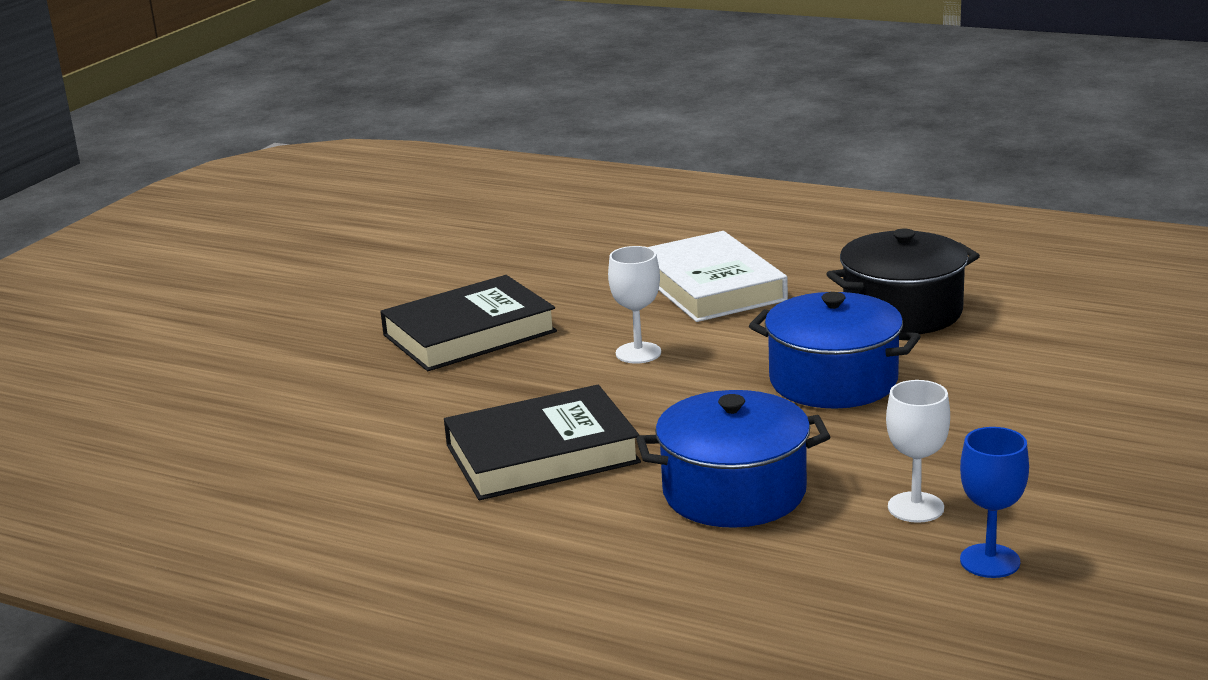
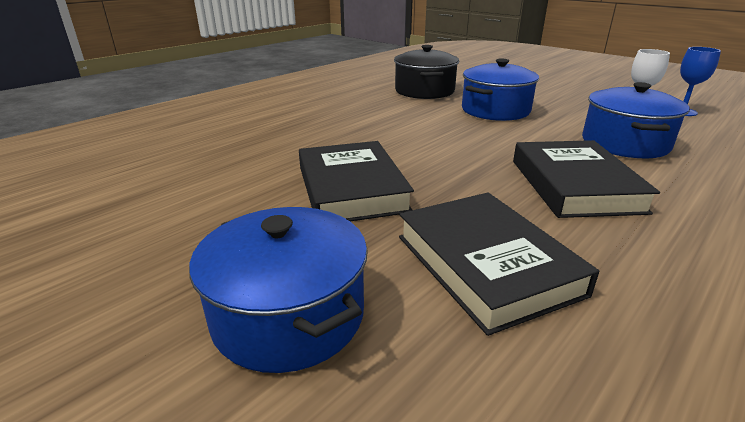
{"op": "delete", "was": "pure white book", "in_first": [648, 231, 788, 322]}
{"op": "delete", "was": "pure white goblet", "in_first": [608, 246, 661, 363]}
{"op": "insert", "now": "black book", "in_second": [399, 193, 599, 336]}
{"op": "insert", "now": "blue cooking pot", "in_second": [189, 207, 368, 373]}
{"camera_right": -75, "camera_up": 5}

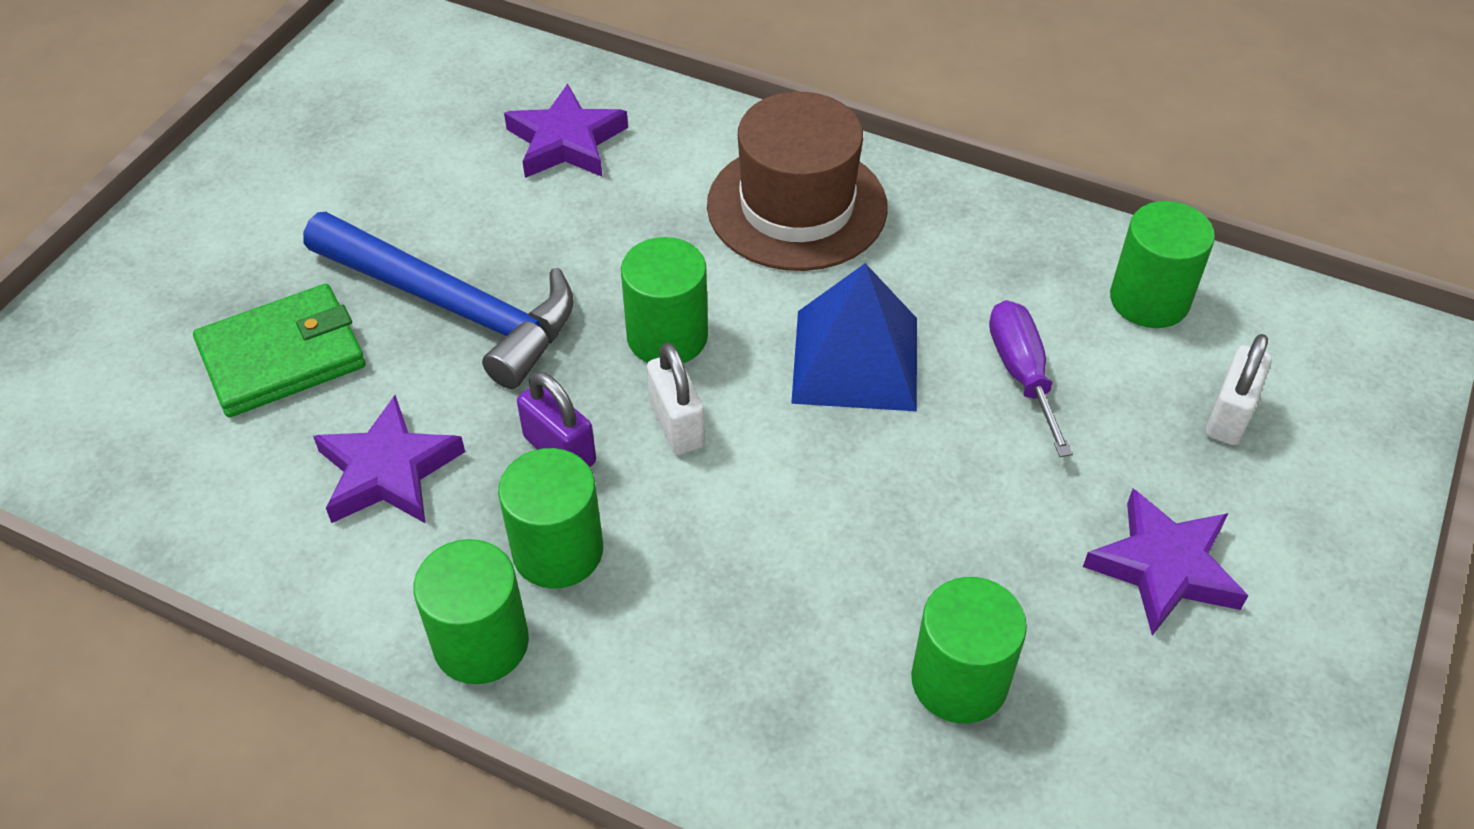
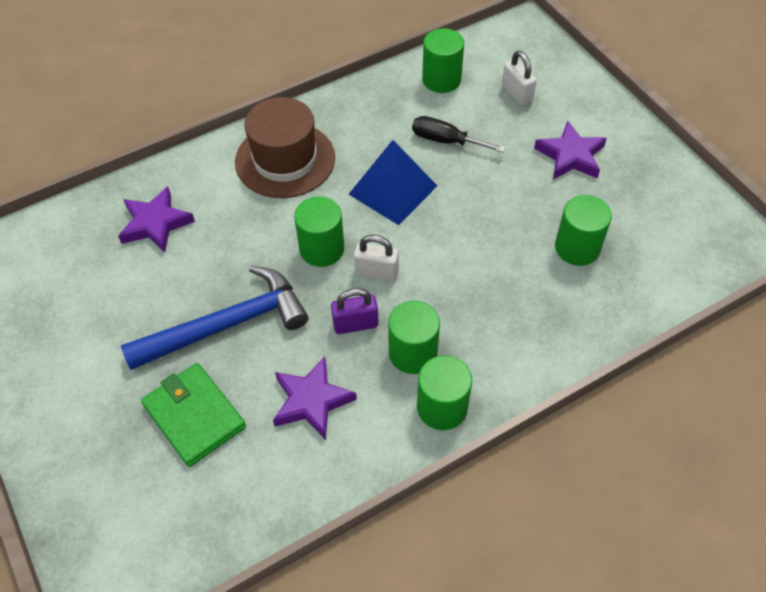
{"op": "rotate", "was": "leaf-green billfold", "in_first": [193, 284, 365, 417], "in_second": [141, 363, 246, 467], "clockwise": -45}
{"op": "recolor", "was": "violet hand screwdriver", "now": "black hand screwdriver", "in_first": [989, 300, 1073, 457], "in_second": [412, 116, 505, 153]}
{"camera_right": -55, "camera_up": 5}

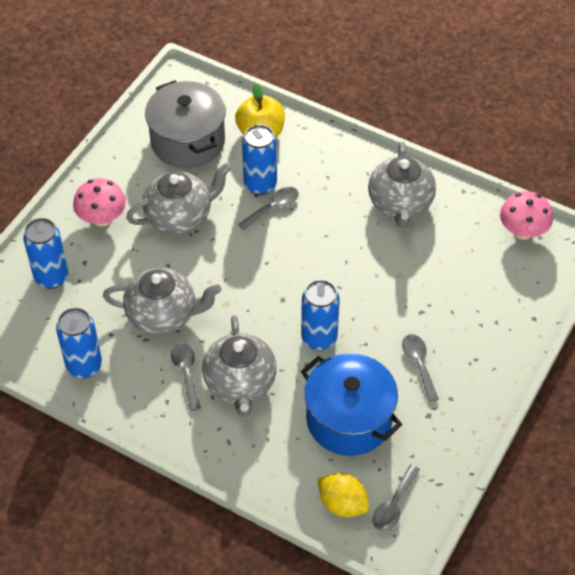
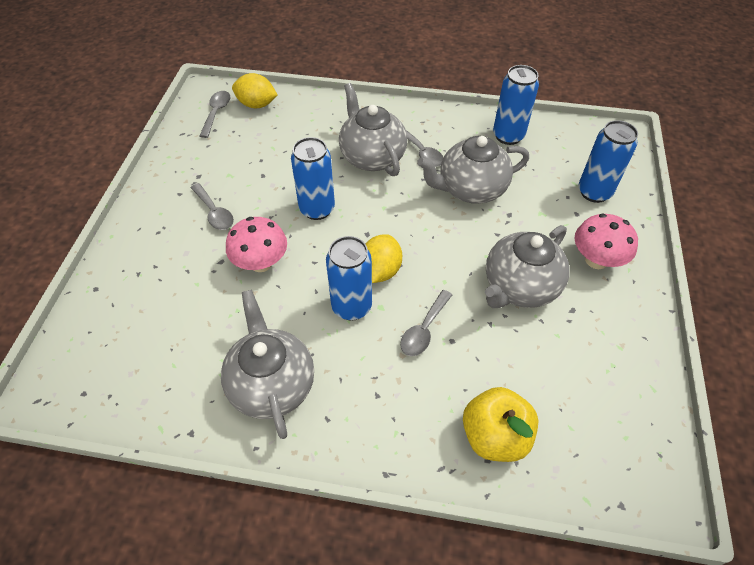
{"op": "delete", "was": "grey cooking pot", "in_first": [145, 80, 226, 168]}
{"op": "move", "was": "blue soda can", "in_first": [242, 125, 277, 195], "in_second": [326, 236, 372, 321]}
{"op": "move", "was": "pink fungus", "in_first": [500, 191, 553, 240], "in_second": [226, 217, 287, 272]}
{"op": "delete", "was": "blue cooking pot", "in_first": [301, 353, 402, 456]}
{"op": "insert", "now": "golden lemon", "in_second": [366, 234, 402, 283]}
{"camera_right": 160, "camera_up": 0}

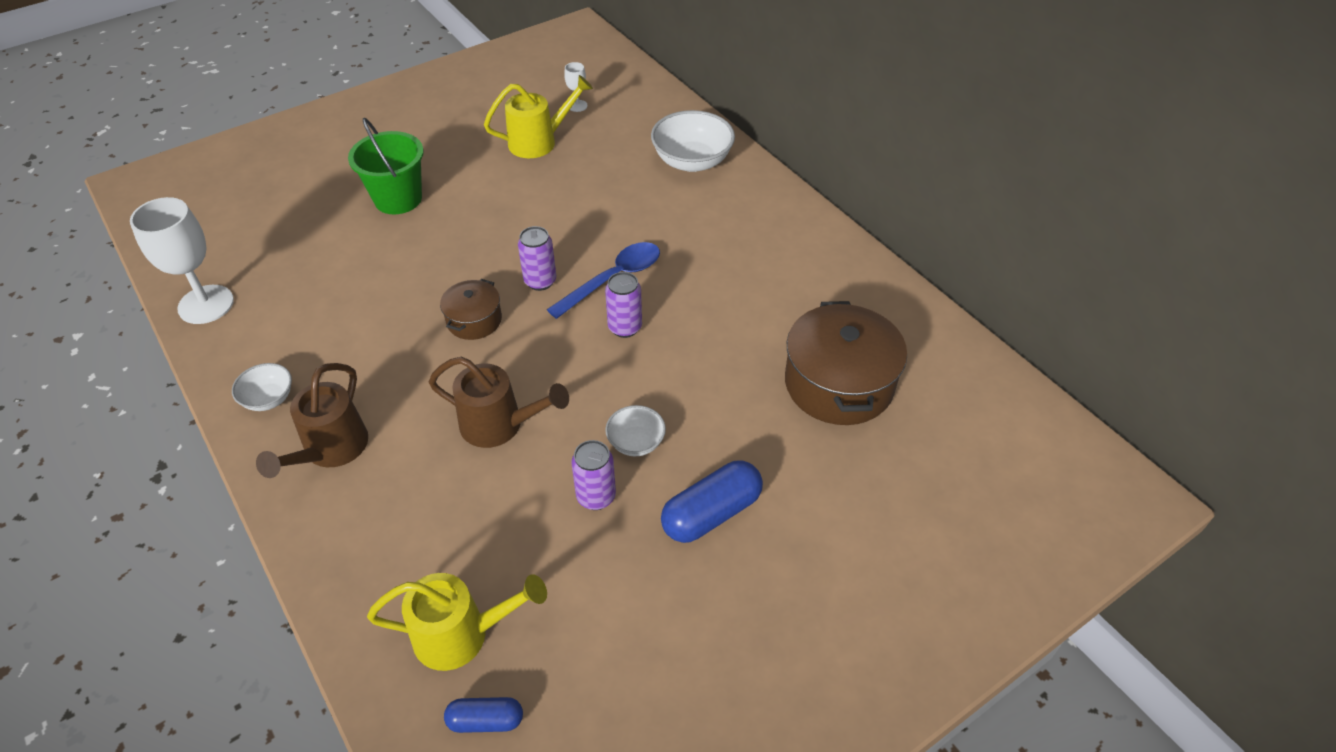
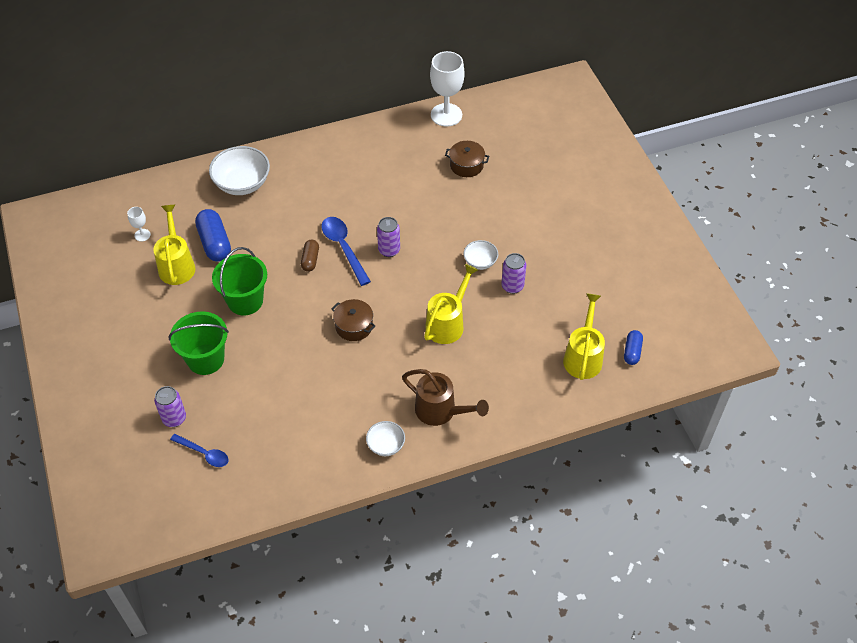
{"op": "move", "was": "pure white goblet", "in_first": [130, 197, 234, 324], "in_second": [430, 51, 465, 127]}
{"op": "move", "was": "violet soda can", "in_first": [518, 226, 556, 291], "in_second": [154, 386, 186, 427]}
{"op": "resize", "was": "brown cooking pot", "in_first": [785, 301, 907, 425], "in_second": [445, 141, 489, 177], "ratio": 0.54}
{"op": "recolor", "was": "brown watering pot", "now": "golden watering pot", "in_first": [429, 356, 569, 448], "in_second": [424, 264, 478, 344]}
{"op": "move", "was": "blue pill", "in_first": [661, 460, 763, 543], "in_second": [195, 209, 231, 262]}
{"op": "insert", "now": "brown pill", "in_second": [301, 240, 319, 272]}
{"op": "insert", "now": "leaf-green sand bucket", "in_second": [212, 247, 267, 315]}
{"op": "insert", "now": "blue tablespoon", "in_second": [170, 434, 228, 467]}
{"camera_right": -75, "camera_up": 5}

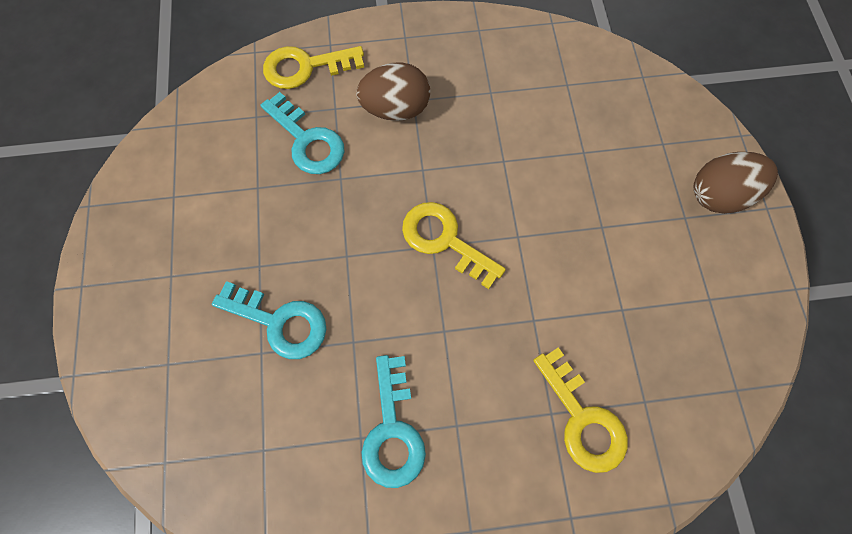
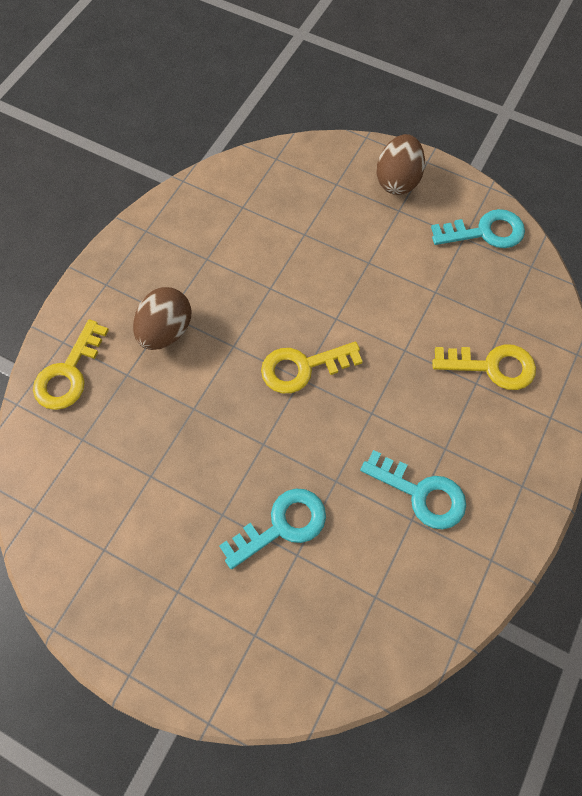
{"op": "move", "was": "aqua door key", "in_first": [261, 92, 345, 174], "in_second": [431, 209, 525, 248]}
{"camera_right": -55, "camera_up": -5}

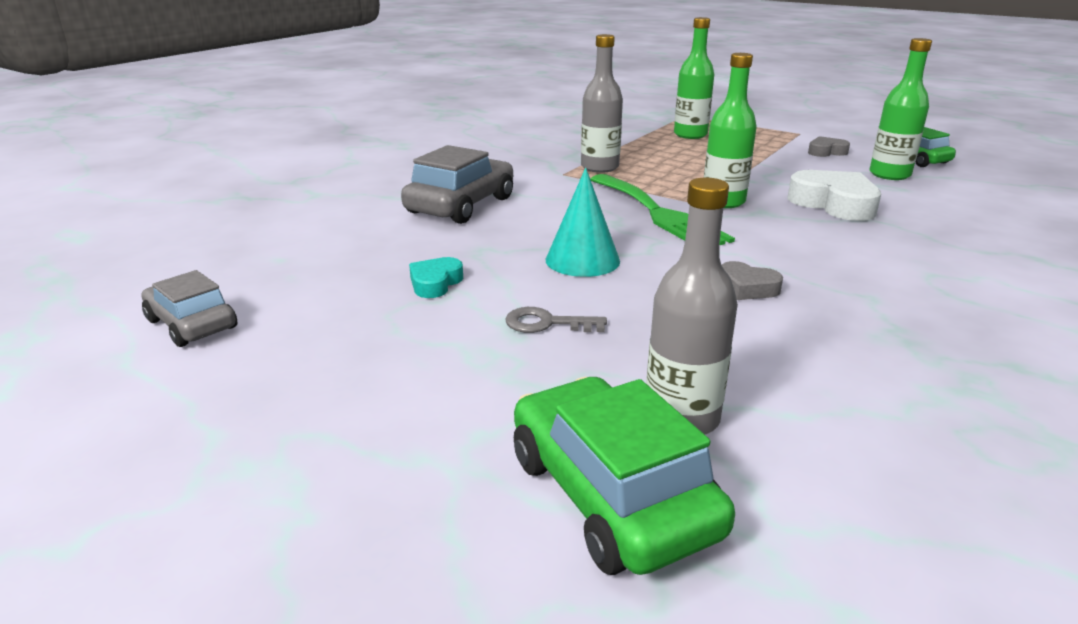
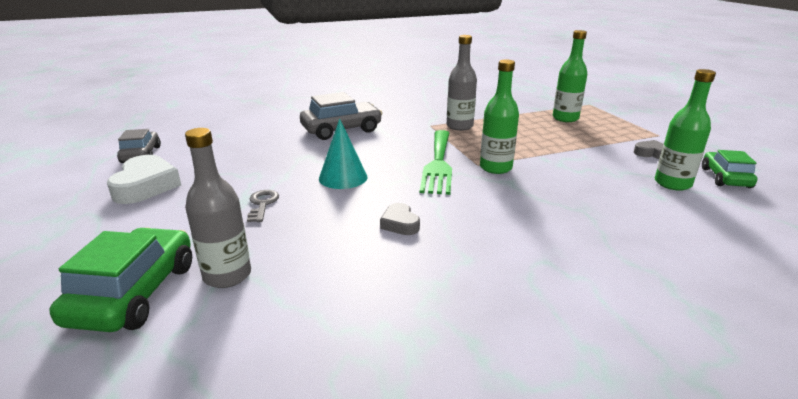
{"op": "move", "was": "pure white heart", "in_first": [787, 170, 881, 221], "in_second": [107, 155, 181, 204]}
{"op": "delete", "was": "aqua heart", "in_first": [409, 257, 463, 298]}
{"op": "rotate", "was": "grey door key", "in_first": [505, 307, 607, 333], "in_second": [247, 190, 279, 222], "clockwise": 45}
{"camera_right": 35, "camera_up": 0}

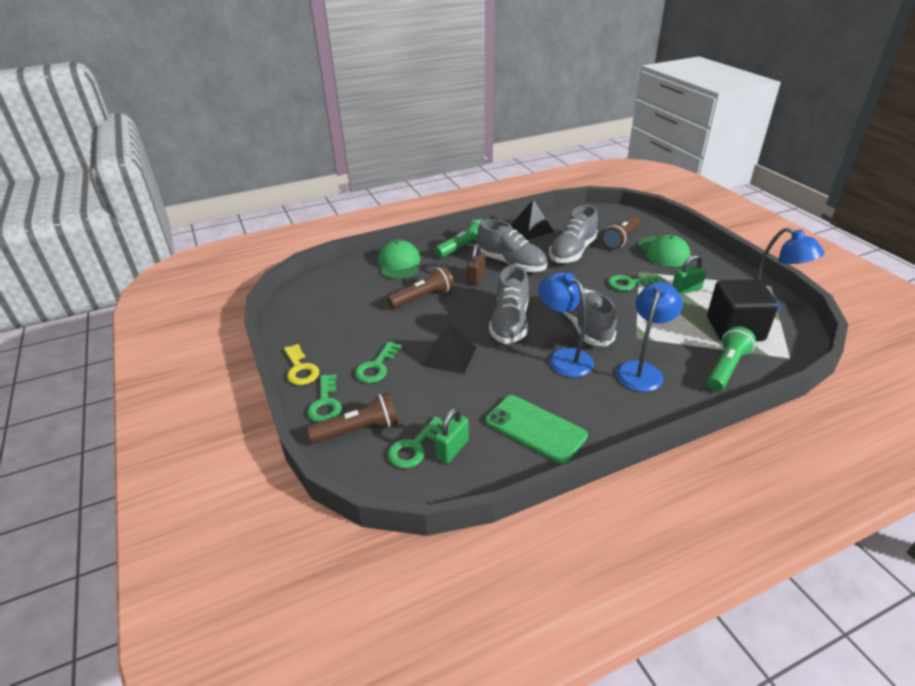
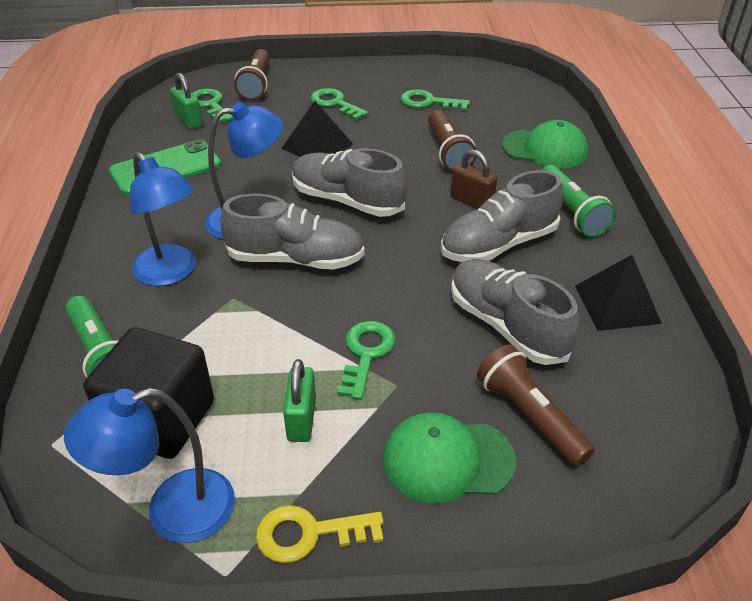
{"op": "move", "was": "golden door key", "in_first": [284, 344, 319, 385], "in_second": [256, 505, 383, 563]}
{"op": "move", "was": "leaf-green door key", "in_first": [307, 374, 342, 423], "in_second": [401, 89, 470, 111]}
{"camera_right": 110, "camera_up": 5}

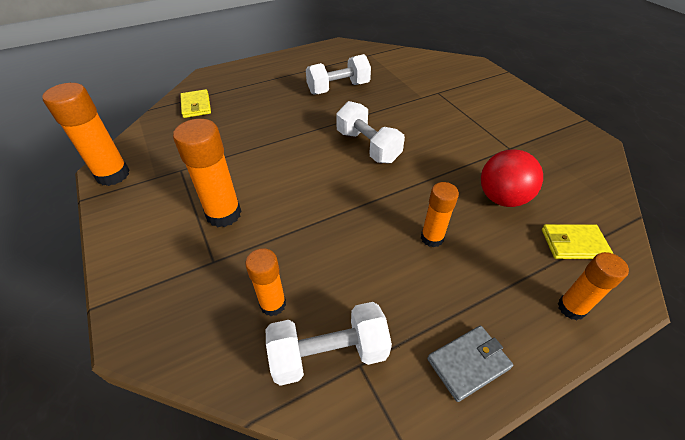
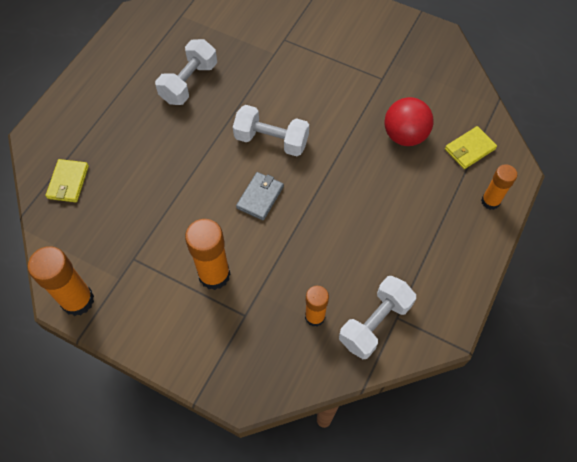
{"op": "rotate", "was": "golden billfold", "in_first": [180, 89, 211, 118], "in_second": [46, 159, 89, 202], "clockwise": 60}
{"op": "delete", "was": "orange stick of glue", "in_first": [421, 182, 459, 247]}
{"op": "move", "was": "grey billfold", "in_first": [427, 326, 513, 402], "in_second": [236, 172, 284, 220]}
{"camera_right": -35, "camera_up": 15}

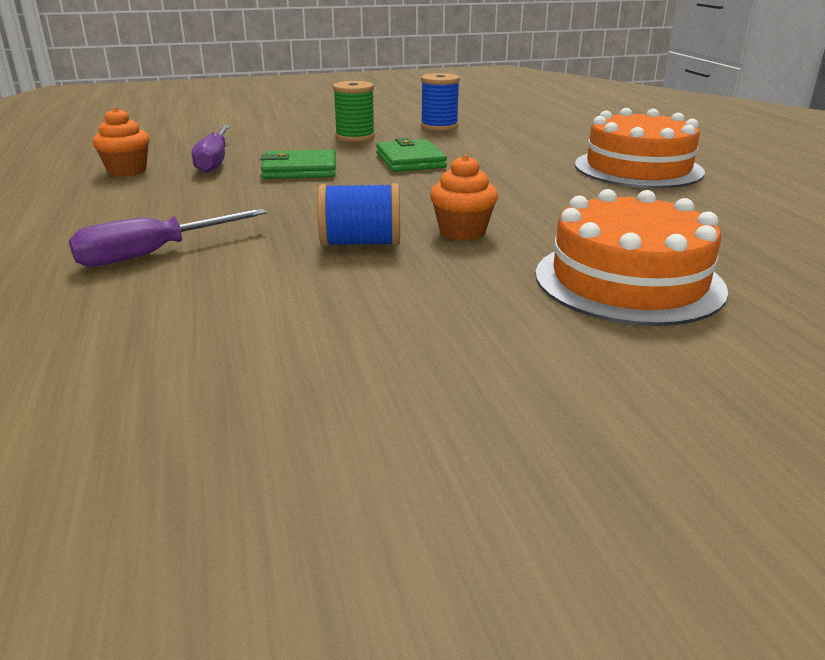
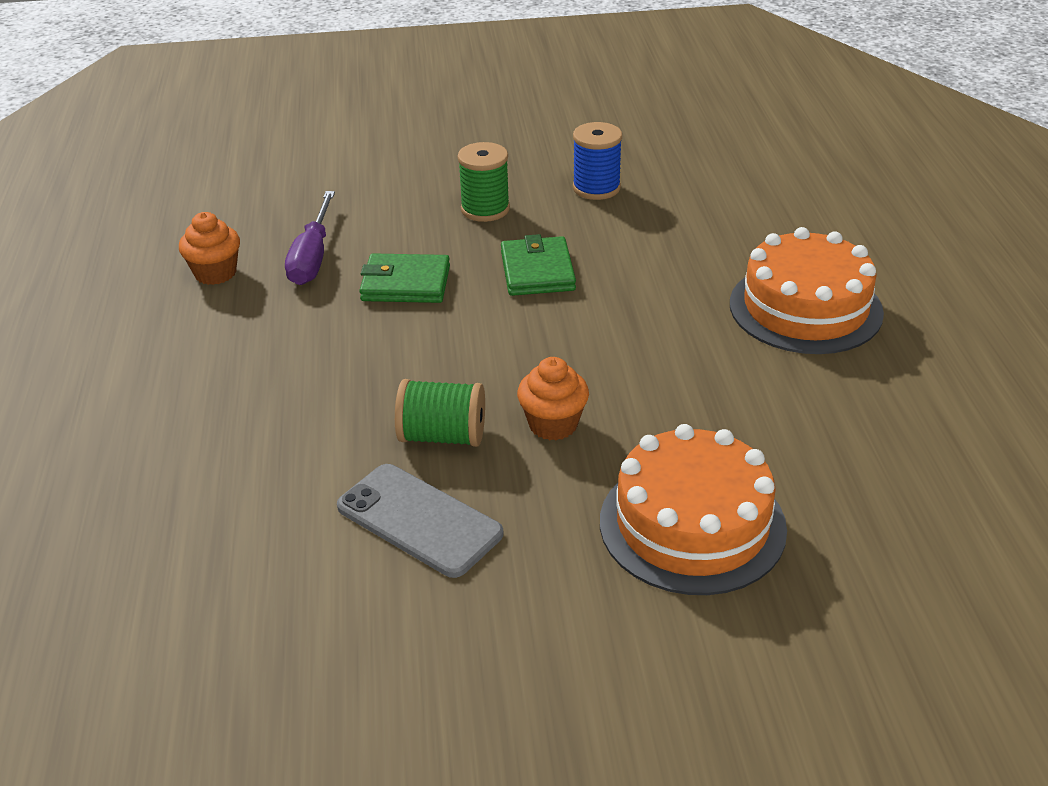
{"op": "recolor", "was": "blue spool", "now": "leaf-green spool", "in_first": [317, 183, 400, 247], "in_second": [395, 379, 485, 447]}
{"op": "delete", "was": "violet hand screwdriver", "in_first": [69, 209, 267, 267]}
{"op": "insert", "now": "grey phone", "in_second": [337, 464, 503, 578]}
{"camera_right": 10, "camera_up": 10}

